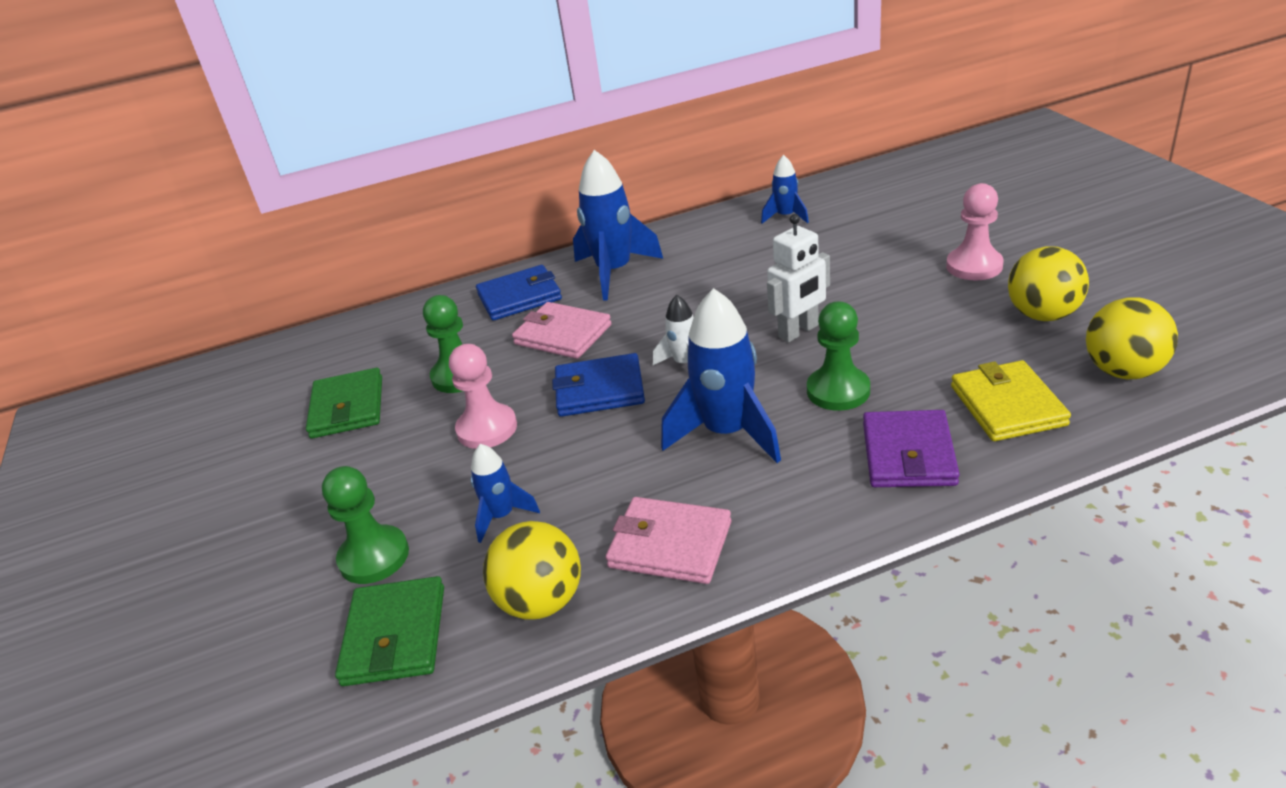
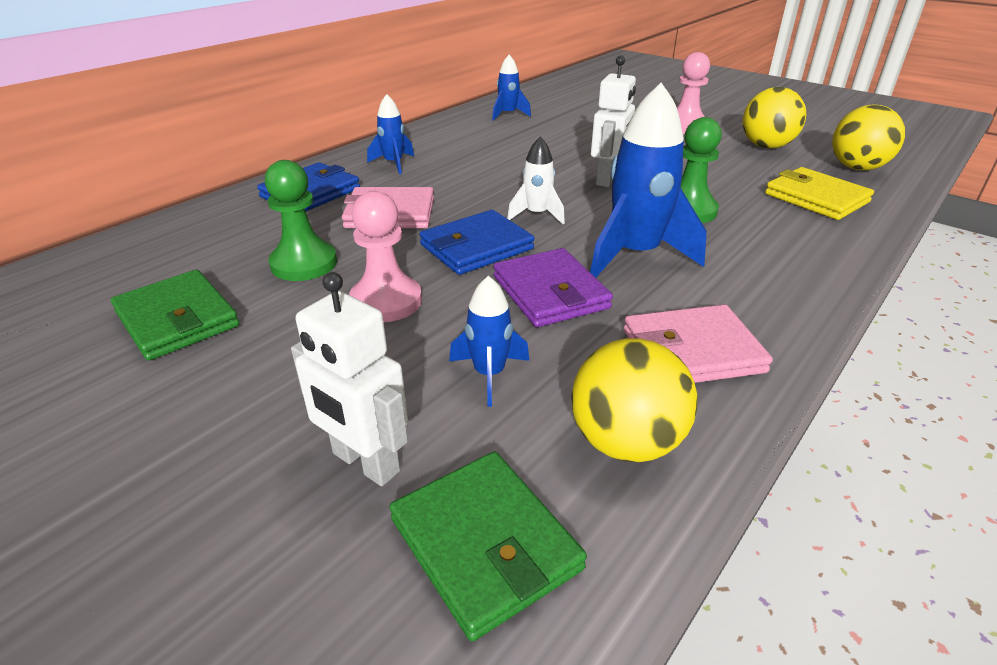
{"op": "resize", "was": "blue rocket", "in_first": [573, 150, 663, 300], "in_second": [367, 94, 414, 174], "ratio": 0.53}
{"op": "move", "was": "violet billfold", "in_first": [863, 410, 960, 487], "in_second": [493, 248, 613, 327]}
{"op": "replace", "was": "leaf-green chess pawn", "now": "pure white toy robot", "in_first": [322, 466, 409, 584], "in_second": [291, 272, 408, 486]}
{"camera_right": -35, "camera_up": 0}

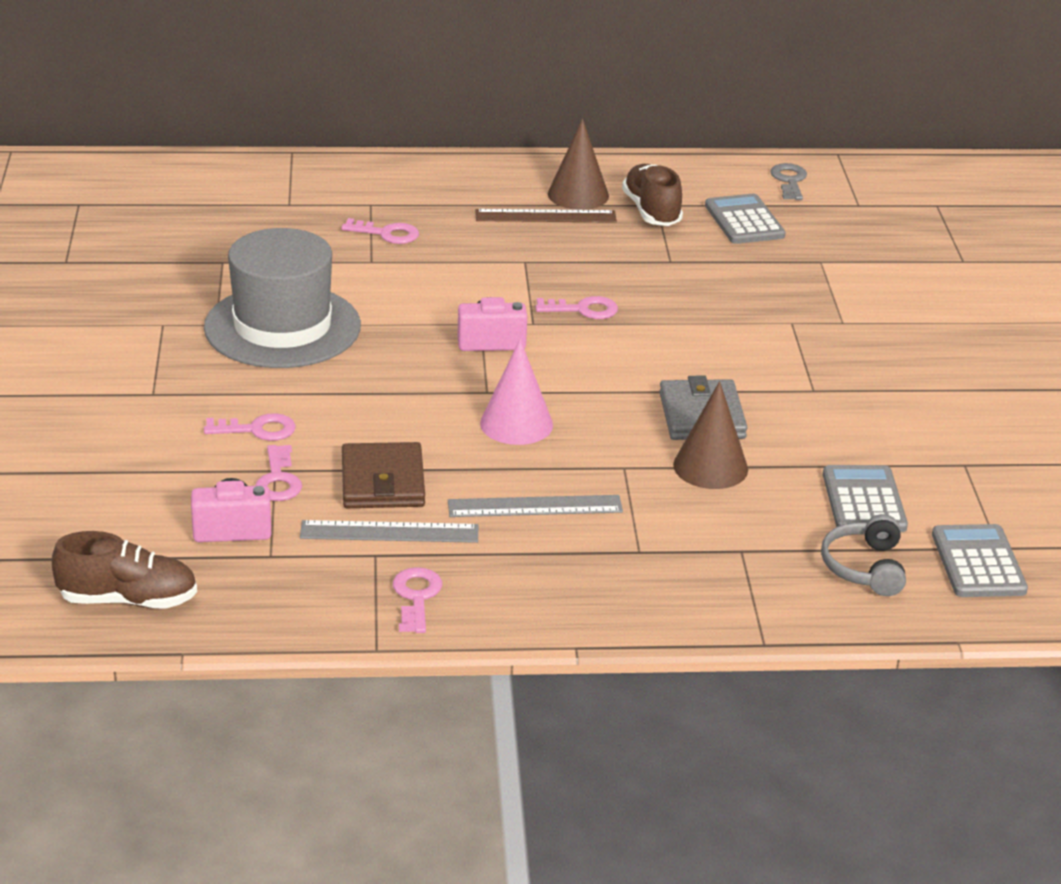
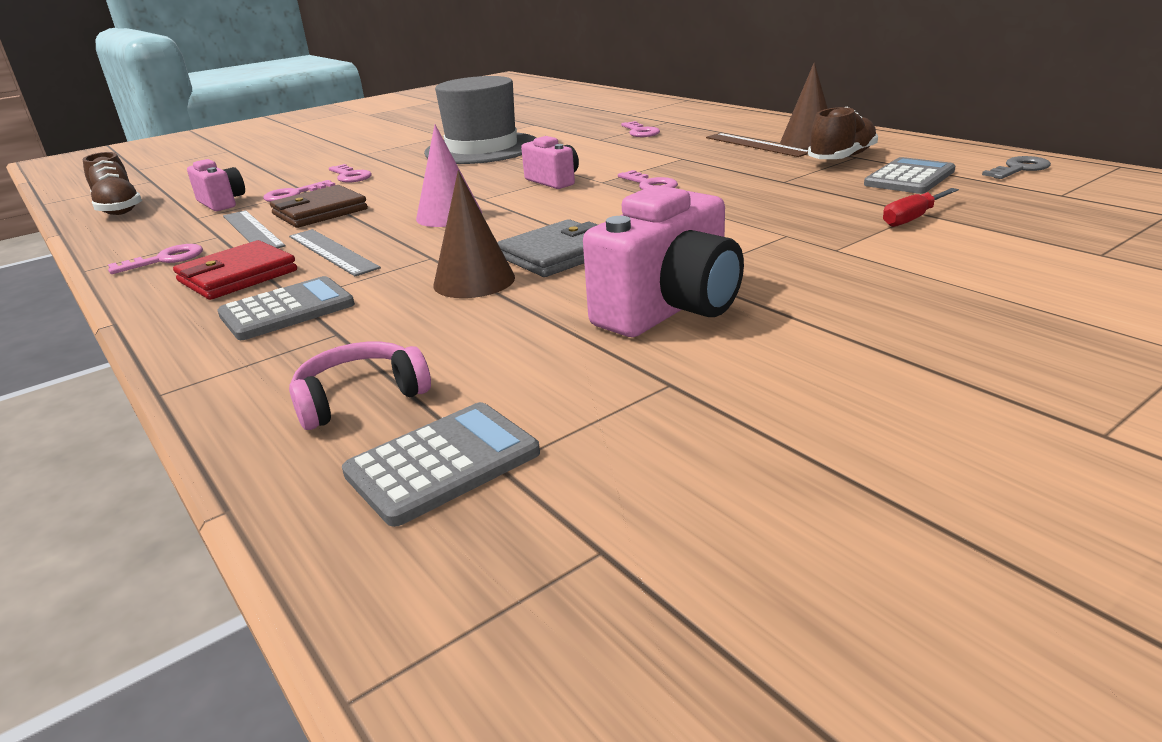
{"op": "move", "was": "grey adding machine", "in_first": [823, 465, 908, 532], "in_second": [218, 276, 355, 340]}
{"op": "recolor", "was": "grey over-ear headphones", "now": "pink over-ear headphones", "in_first": [821, 514, 906, 596], "in_second": [289, 342, 431, 430]}
{"op": "insert", "now": "pink camera", "in_second": [583, 185, 744, 337]}
{"op": "insert", "now": "scarlet hand screwdriver", "in_second": [883, 188, 959, 227]}
{"op": "insert", "now": "scarlet billfold", "in_second": [173, 240, 297, 300]}
{"camera_right": 60, "camera_up": -5}

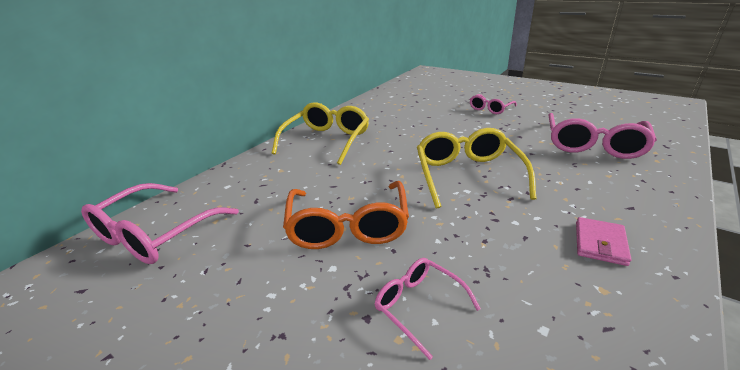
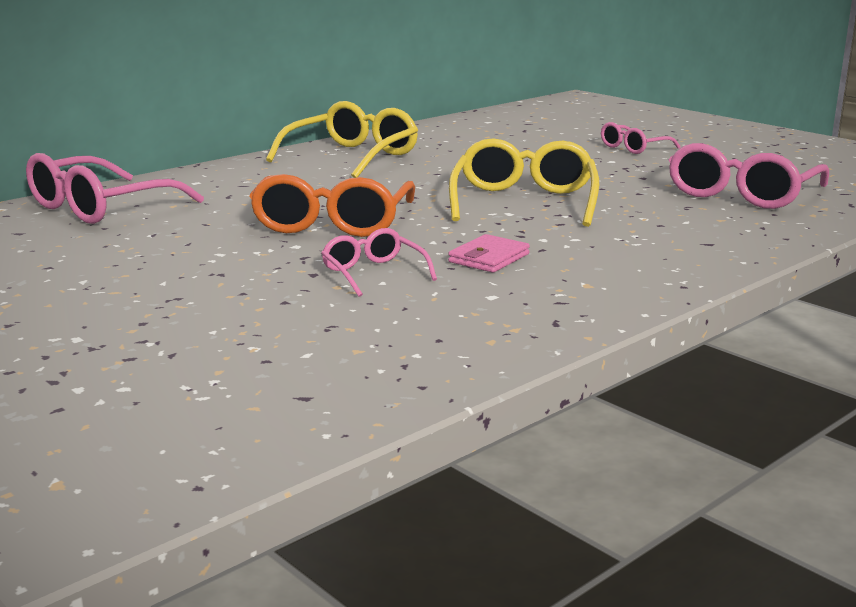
{"op": "move", "was": "pink billfold", "in_first": [576, 217, 631, 266], "in_second": [448, 234, 530, 272]}
{"camera_right": 10, "camera_up": -10}

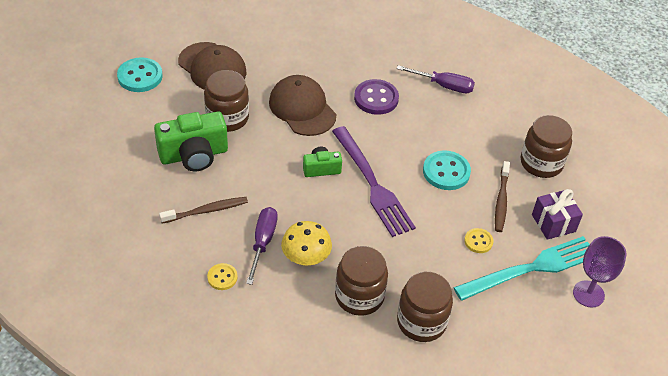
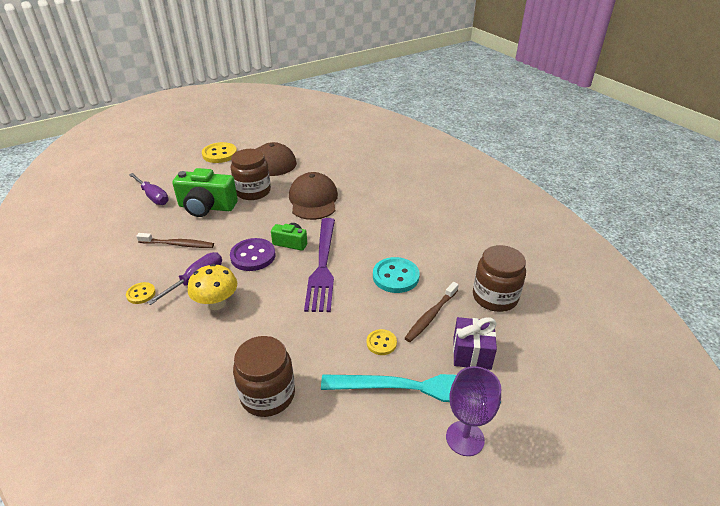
{"op": "recolor", "was": "aqua button", "now": "golden button", "in_first": [117, 57, 163, 92], "in_second": [202, 142, 237, 163]}
{"op": "move", "was": "violet hand screwdriver", "in_first": [396, 65, 475, 93], "in_second": [129, 173, 169, 205]}
{"op": "move", "was": "violet button", "in_first": [354, 79, 399, 115], "in_second": [230, 238, 275, 271]}
{"op": "delete", "was": "brown preserve jar", "in_first": [335, 246, 388, 316]}
{"camera_right": 30, "camera_up": -10}

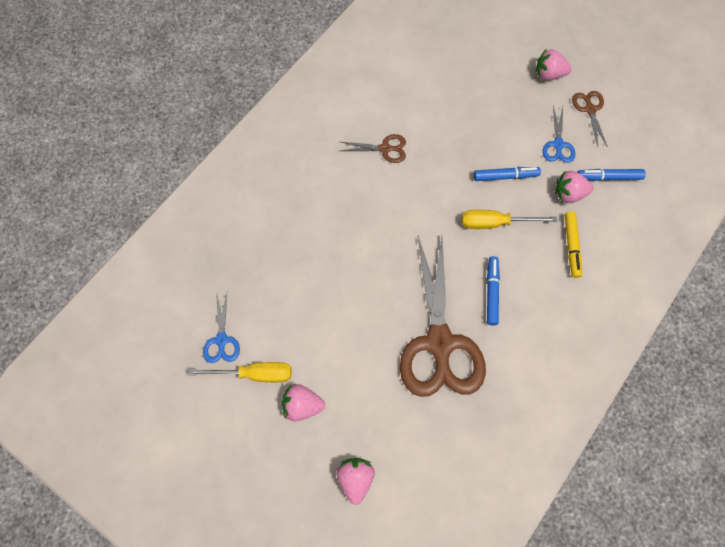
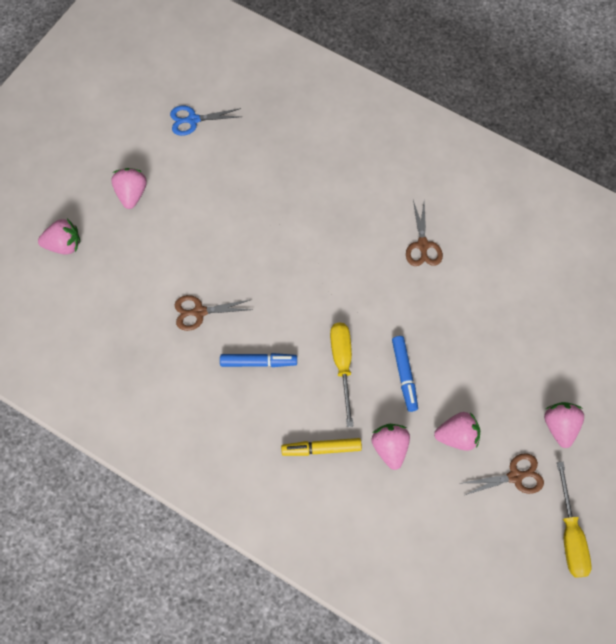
{"op": "replace", "was": "blue shears", "now": "pink toy strawberry", "in_first": [543, 106, 576, 163], "in_second": [434, 412, 480, 451]}
{"op": "delete", "was": "blue marker", "in_first": [577, 169, 646, 181]}
{"op": "resize", "was": "brown shears", "in_first": [400, 236, 486, 397], "in_second": [175, 295, 253, 331], "ratio": 0.43}
{"op": "move", "was": "golden hand screwdriver", "in_first": [188, 362, 291, 382], "in_second": [557, 462, 591, 578]}
{"camera_right": 85, "camera_up": 0}

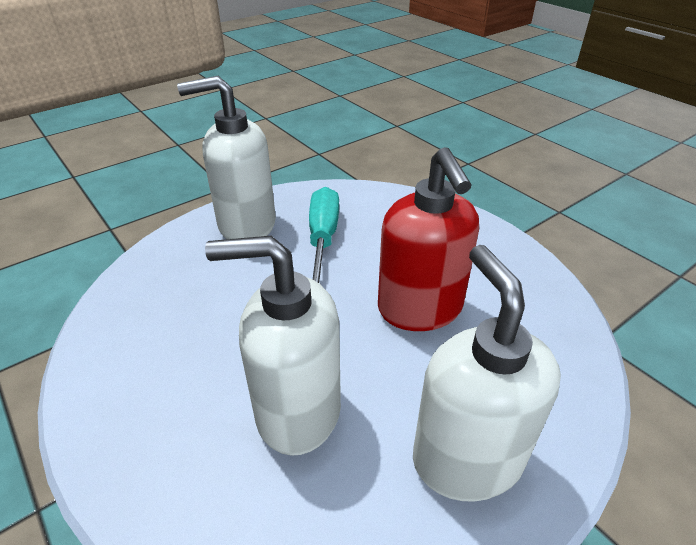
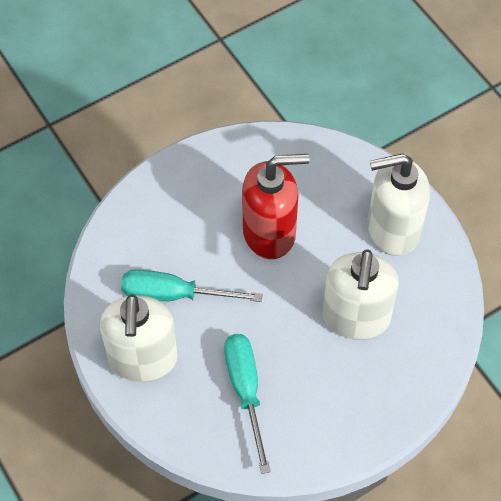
{"op": "insert", "now": "aqua hand screwdriver", "in_second": [224, 334, 271, 474]}
{"camera_right": -85, "camera_up": 20}

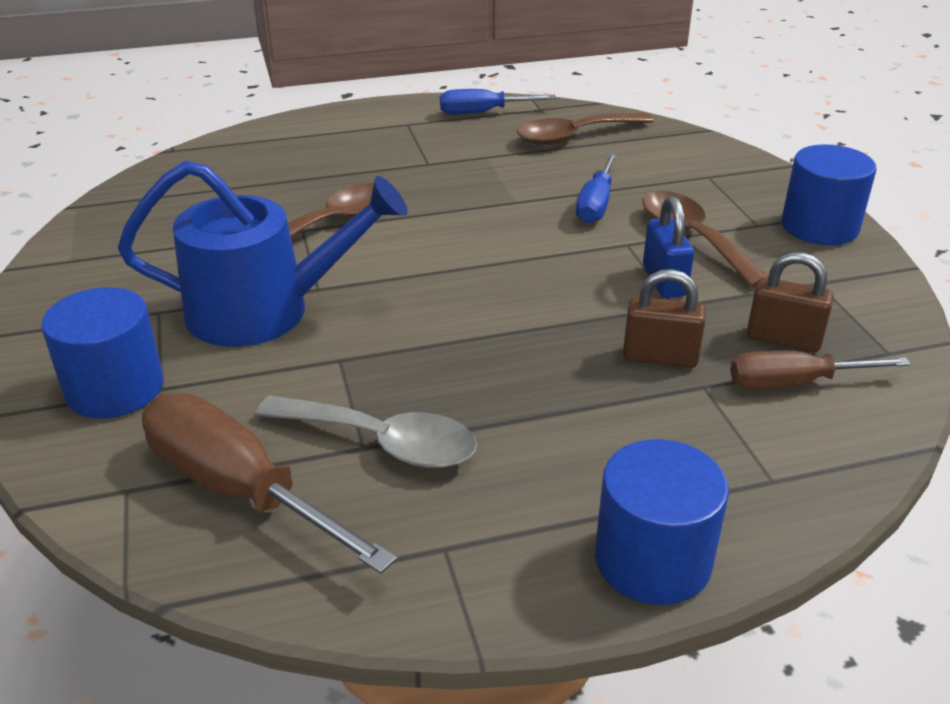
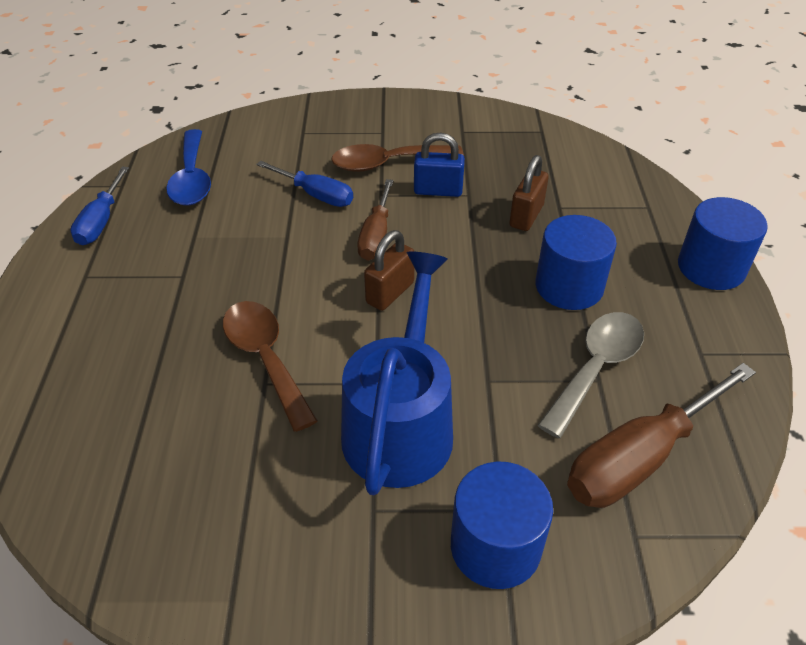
{"op": "recolor", "was": "brown tablespoon", "now": "blue tablespoon", "in_first": [517, 113, 654, 145], "in_second": [166, 129, 211, 206]}
{"op": "move", "was": "blue solid cylinder", "in_first": [781, 144, 876, 245], "in_second": [535, 215, 617, 310]}
{"op": "move", "was": "brown small lock", "in_first": [747, 252, 834, 352], "in_second": [364, 230, 415, 311]}
{"op": "move", "was": "brown hand screwdriver", "in_first": [730, 351, 911, 389], "in_second": [357, 179, 393, 261]}
{"camera_right": -75, "camera_up": 10}

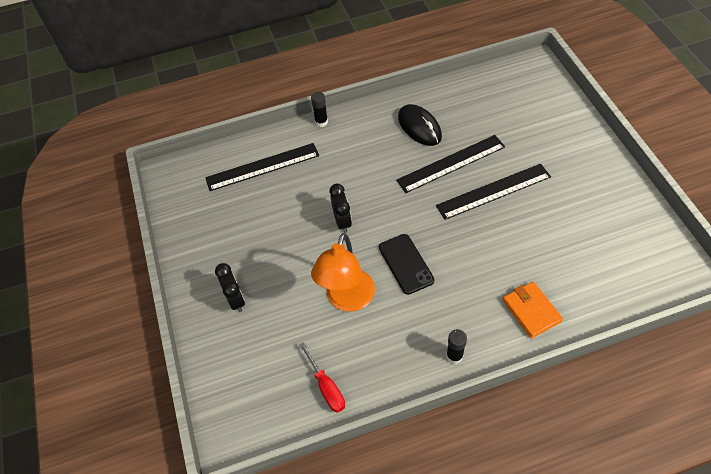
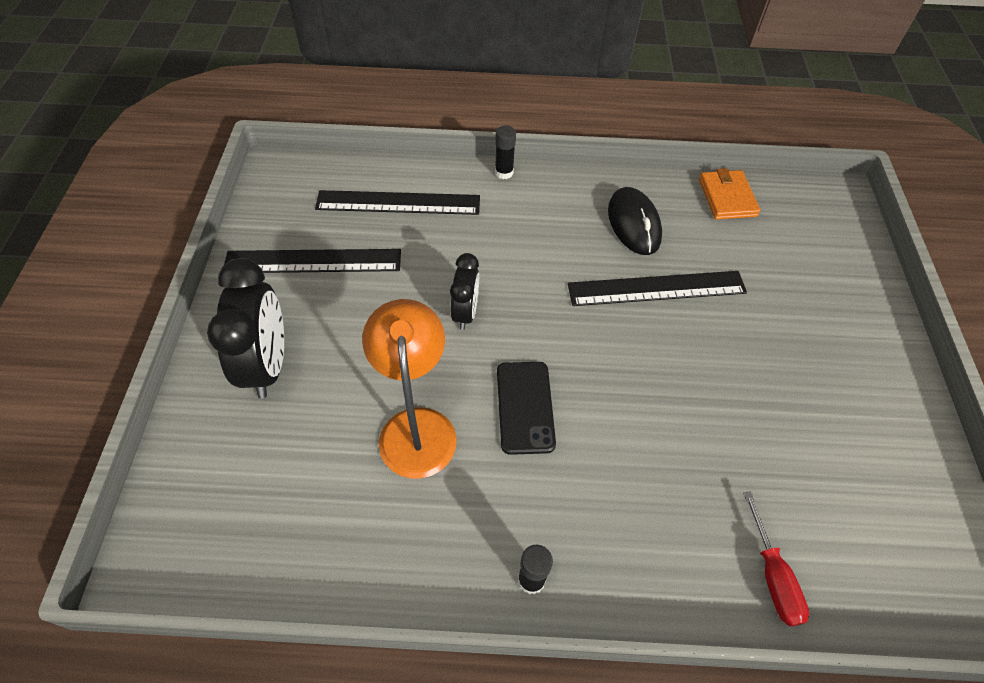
{"op": "move", "was": "black measuring stick", "in_first": [436, 164, 551, 220], "in_second": [224, 249, 401, 273]}
{"op": "rotate", "was": "orange reading lamp", "in_first": [311, 233, 375, 312], "in_second": [362, 299, 457, 478], "clockwise": 135}
{"op": "resize", "was": "black alarm clock", "in_first": [215, 263, 245, 312], "in_second": [207, 258, 284, 399], "ratio": 1.69}
{"op": "move", "was": "orange billfold", "in_first": [503, 282, 563, 338], "in_second": [699, 168, 760, 220]}
{"op": "move", "was": "scarlet hand screwdriver", "in_first": [300, 342, 345, 413], "in_second": [744, 491, 809, 626]}
{"camera_right": 15, "camera_up": 0}

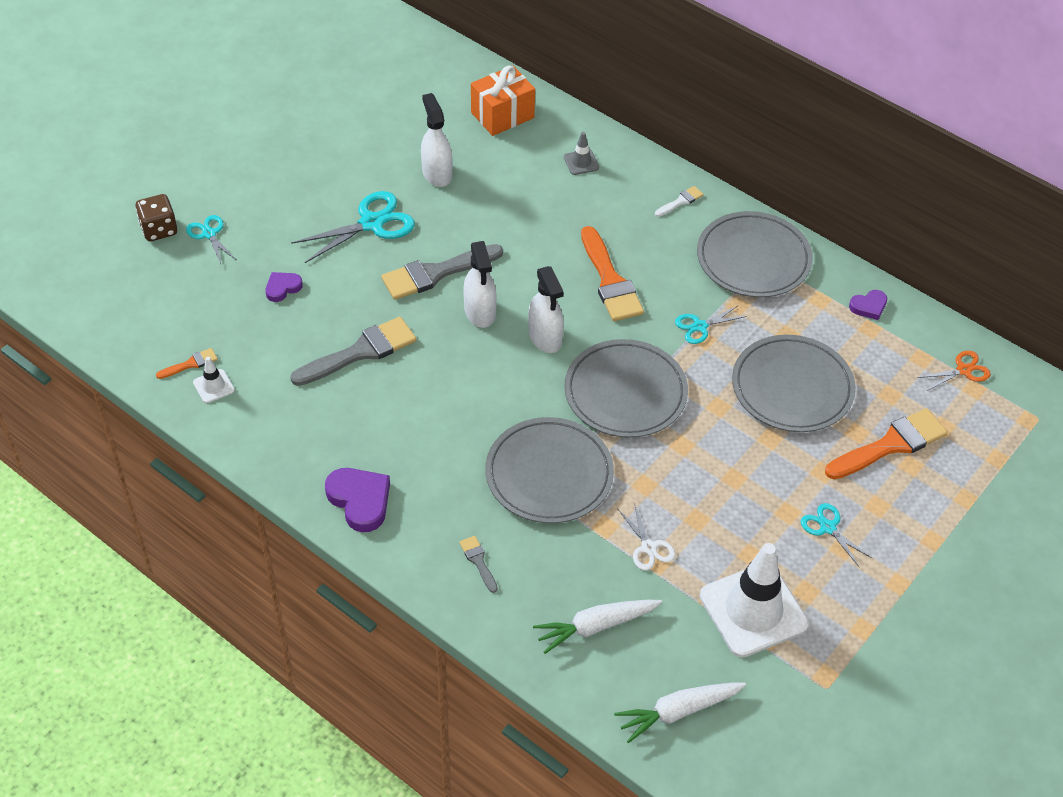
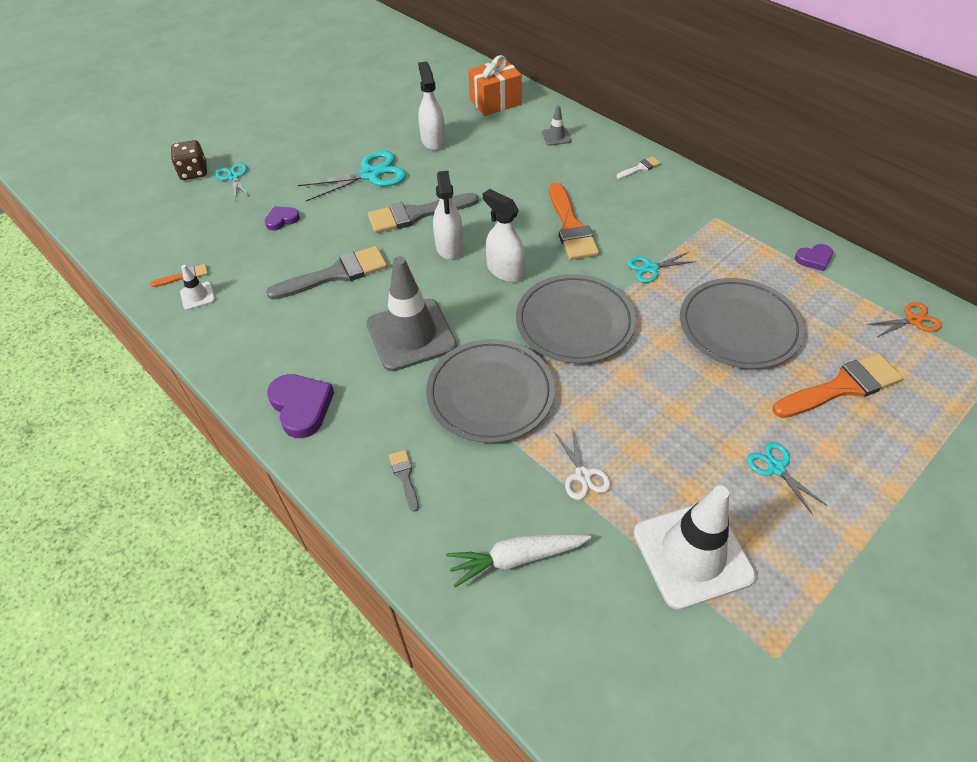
{"op": "delete", "was": "grey dinner plate", "in_first": [697, 211, 813, 298]}
{"op": "rotate", "was": "pure white spray bottle", "in_first": [528, 266, 564, 353], "in_second": [483, 189, 525, 282], "clockwise": 150}
{"op": "delete", "was": "pure white carrot", "in_first": [614, 683, 746, 743]}
{"op": "insert", "now": "grey traffic cone", "in_second": [366, 256, 457, 371]}
{"camera_right": 10, "camera_up": 0}

